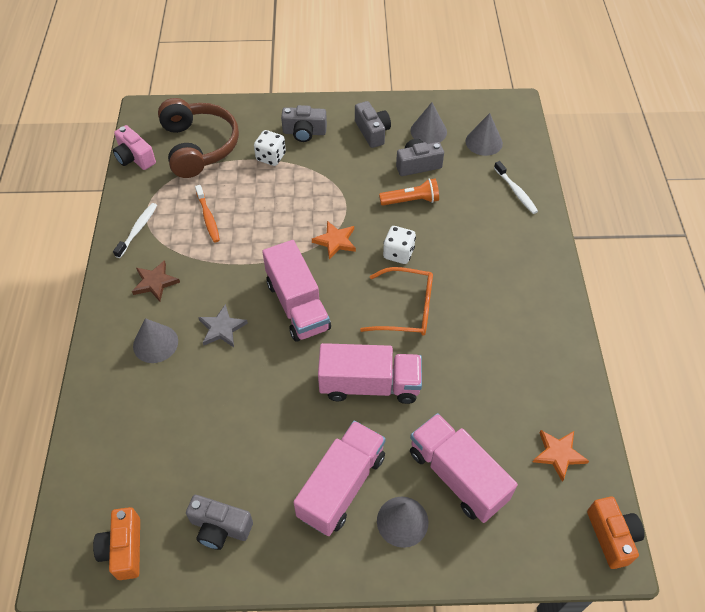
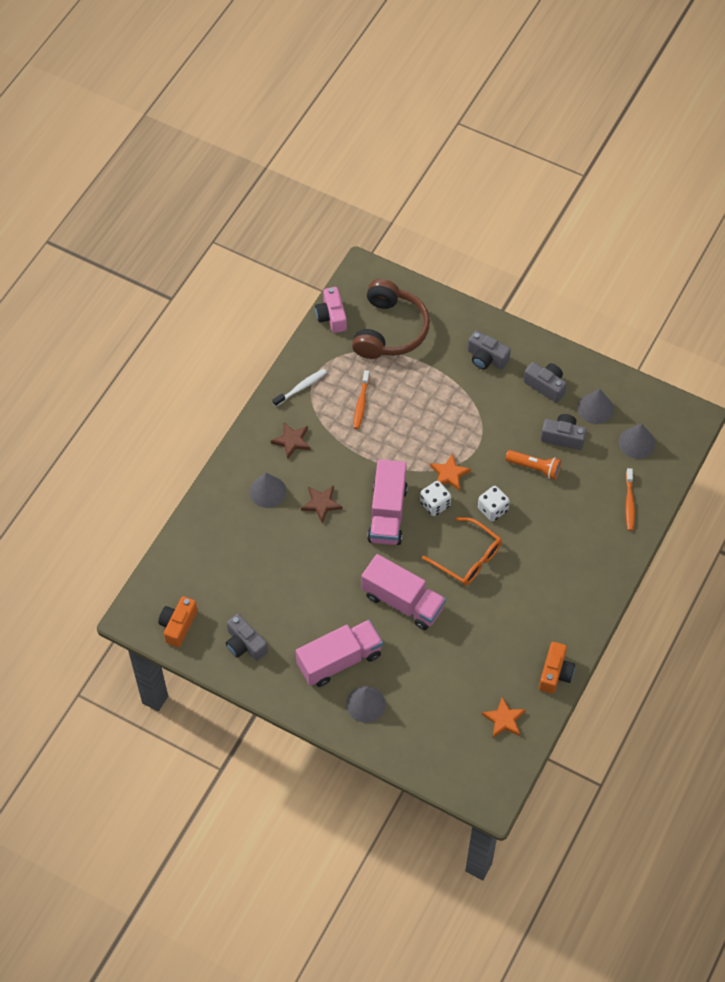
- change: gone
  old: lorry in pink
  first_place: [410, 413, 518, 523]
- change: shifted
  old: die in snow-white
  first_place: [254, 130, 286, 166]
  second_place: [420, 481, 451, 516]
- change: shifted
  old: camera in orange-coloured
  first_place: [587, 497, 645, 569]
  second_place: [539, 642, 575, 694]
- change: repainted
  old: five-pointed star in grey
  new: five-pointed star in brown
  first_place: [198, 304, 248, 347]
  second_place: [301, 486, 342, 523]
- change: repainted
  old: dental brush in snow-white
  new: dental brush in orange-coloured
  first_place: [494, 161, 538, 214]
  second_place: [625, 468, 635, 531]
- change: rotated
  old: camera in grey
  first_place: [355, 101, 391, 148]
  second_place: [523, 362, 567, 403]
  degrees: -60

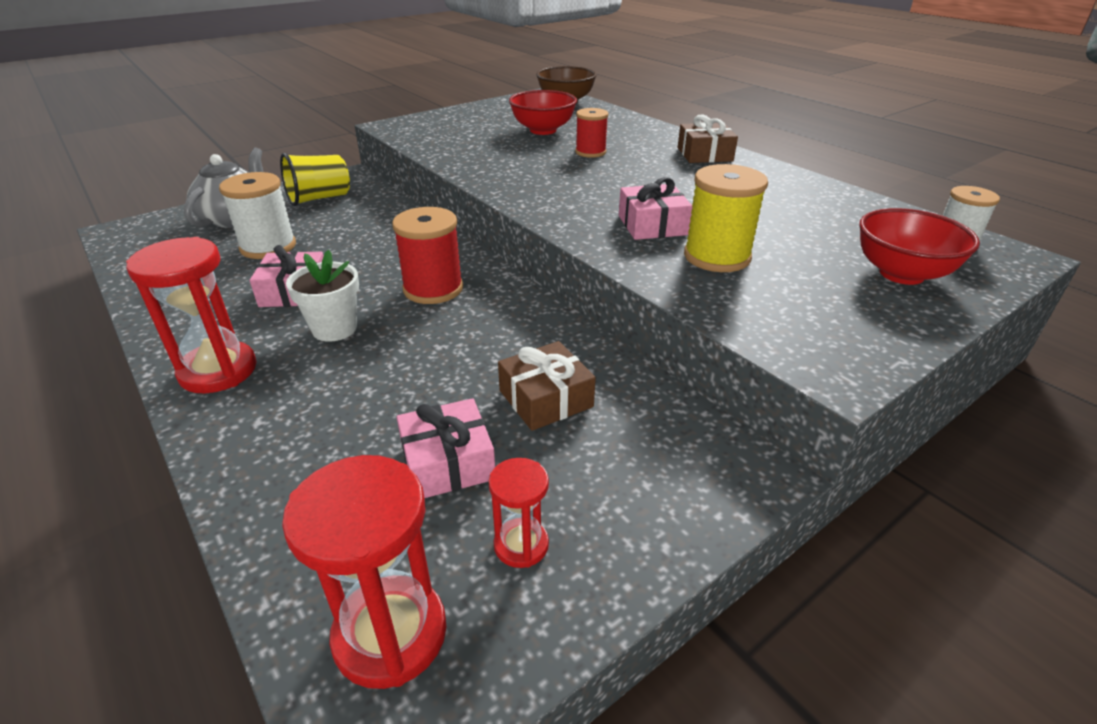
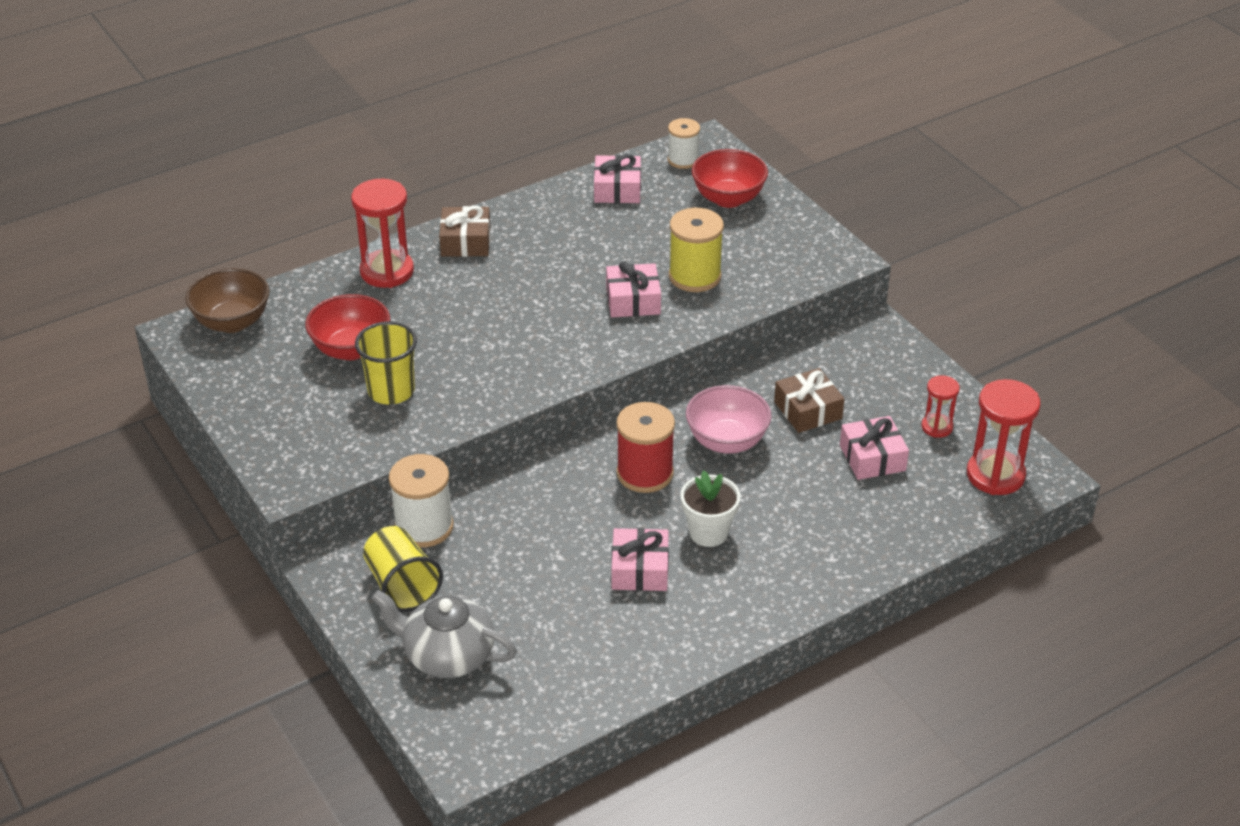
- change: gone
  old: reel of thread in scarlet
  first_place: [575, 108, 608, 158]
- change: new
  new: tumbler in bright yellow
  second_place: [355, 321, 417, 405]
- change: new
  new: wrapped gift in pink
  second_place: [594, 154, 641, 203]
- change: new
  new: deep dish in pink
  second_place: [686, 385, 772, 454]
- change: shifted
  old: sandglass in scarlet
  first_place: [126, 237, 256, 393]
  second_place: [351, 179, 414, 288]
- change: shifted
  old: reel of thread in snow-white
  first_place: [219, 172, 296, 259]
  second_place: [389, 454, 454, 548]

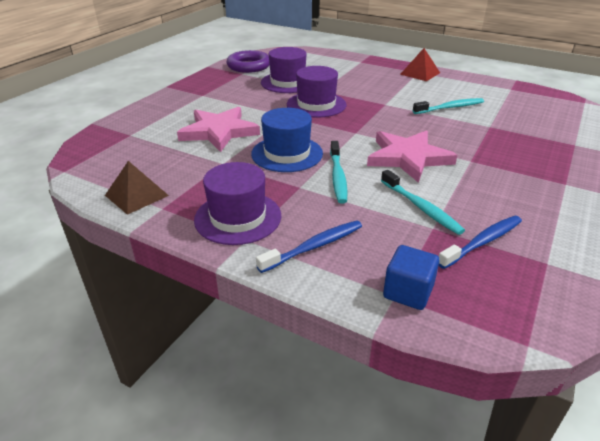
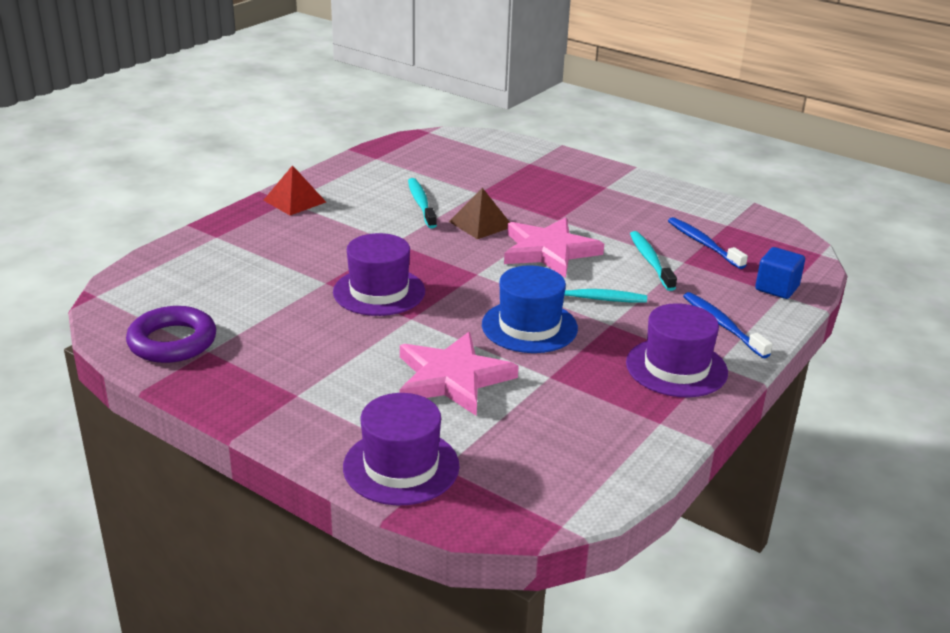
- change: shifted
  old: pyramid in brown
  first_place: [105, 161, 169, 215]
  second_place: [449, 188, 510, 239]
- change: shifted
  old: tall hat in purple
  first_place: [261, 47, 306, 93]
  second_place: [343, 393, 460, 506]
- change: rotated
  old: dental brush in turquoise
  first_place: [381, 170, 465, 235]
  second_place: [630, 231, 677, 291]
  degrees: -75

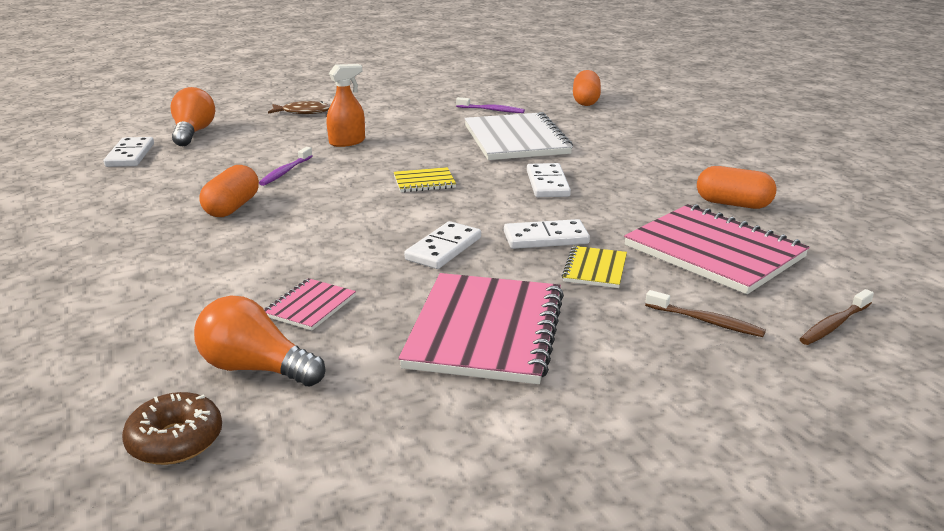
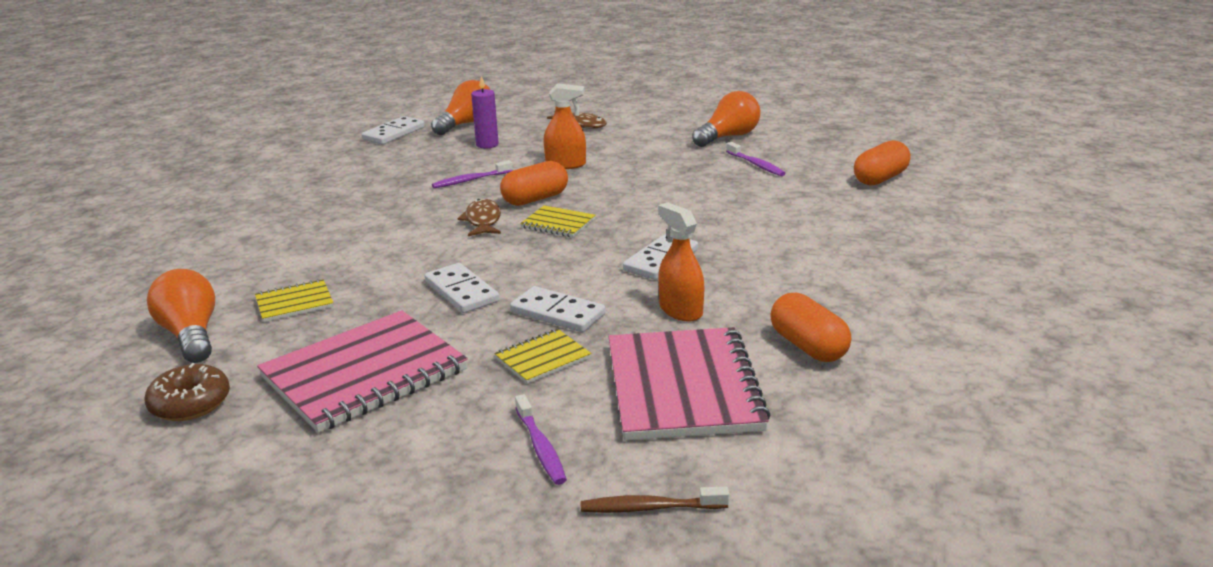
- change: gone
  old: notebook in snow-white
  first_place: [464, 112, 573, 160]
- change: new
  new: toy fish in brown
  second_place: [457, 199, 501, 236]
- change: new
  new: pillar candle in purple
  second_place: [471, 76, 499, 149]
- change: new
  new: sprayer in orange-coloured
  second_place: [658, 203, 704, 322]
- change: new
  new: light bulb in orange-coloured
  second_place: [692, 91, 761, 147]
- change: shifted
  old: doughnut in brown
  first_place: [122, 392, 222, 465]
  second_place: [145, 363, 230, 421]
- change: shifted
  old: pill shape in orange-coloured
  first_place: [199, 165, 259, 217]
  second_place: [500, 161, 568, 206]
- change: repainted
  old: notebook in pink
  new: notebook in bright yellow
  first_place: [265, 278, 356, 331]
  second_place: [255, 279, 334, 322]
- change: repainted
  old: dental brush in brown
  new: dental brush in purple
  first_place: [645, 290, 766, 337]
  second_place: [515, 394, 567, 485]
- change: rotated
  old: domino piece in snow-white
  first_place: [404, 221, 481, 269]
  second_place: [425, 263, 499, 313]
  degrees: 75

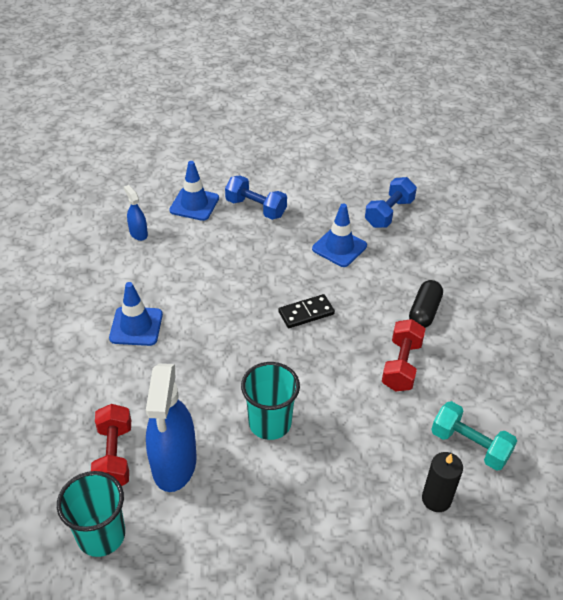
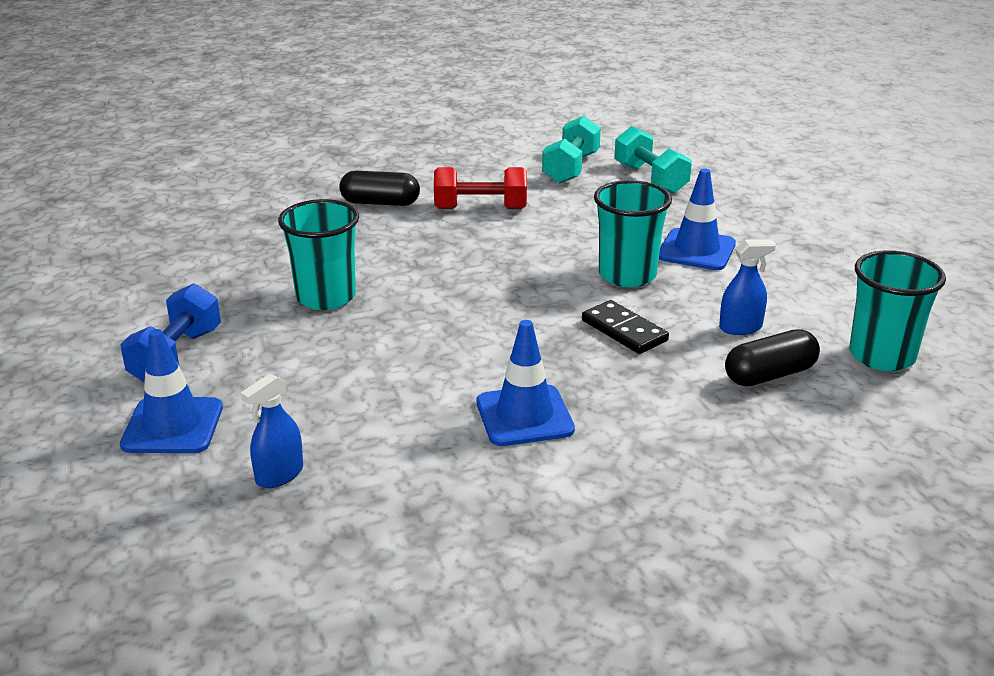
- change: gone
  old: dumbbell in cobalt
  first_place: [365, 177, 417, 228]
- change: new
  new: tumbler in turquoise
  second_place: [278, 199, 359, 310]
- change: shifted
  old: domino piece in ebony
  first_place: [278, 294, 335, 328]
  second_place: [582, 300, 669, 354]
- change: shifted
  old: traffic cone in cobalt
  first_place: [312, 204, 367, 267]
  second_place: [659, 168, 736, 270]
- change: swapped
  old: dumbbell in scarlet
  new: pill shape in ebony
  first_place: [91, 404, 131, 486]
  second_place: [725, 329, 820, 386]
- change: swapped
  old: pillar candle in ebony
  new: dumbbell in turquoise
  first_place: [422, 452, 463, 512]
  second_place: [614, 126, 692, 194]
- change: scaled
  old: sprayer in cobalt
  first_place: [146, 364, 197, 492]
  second_place: [719, 239, 776, 335]
  factor: 0.48

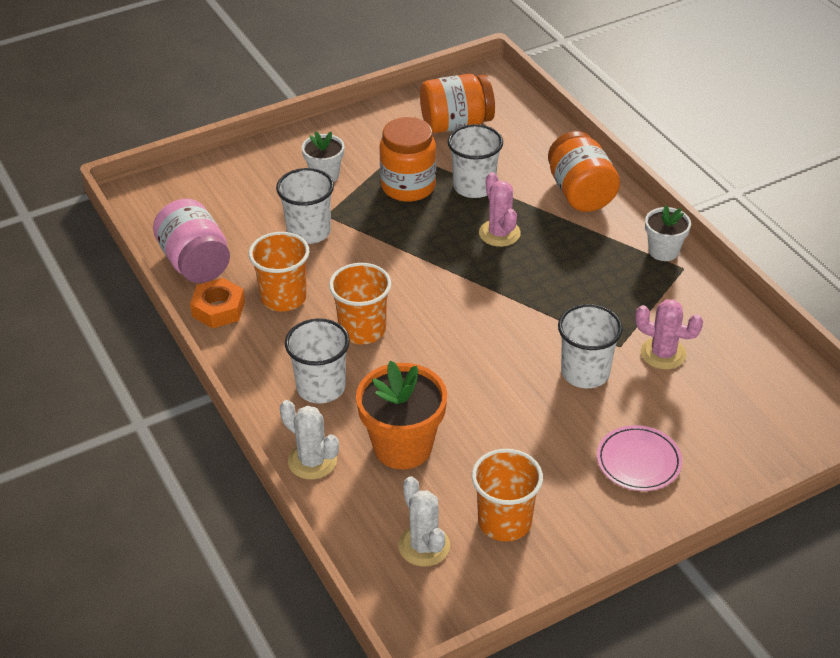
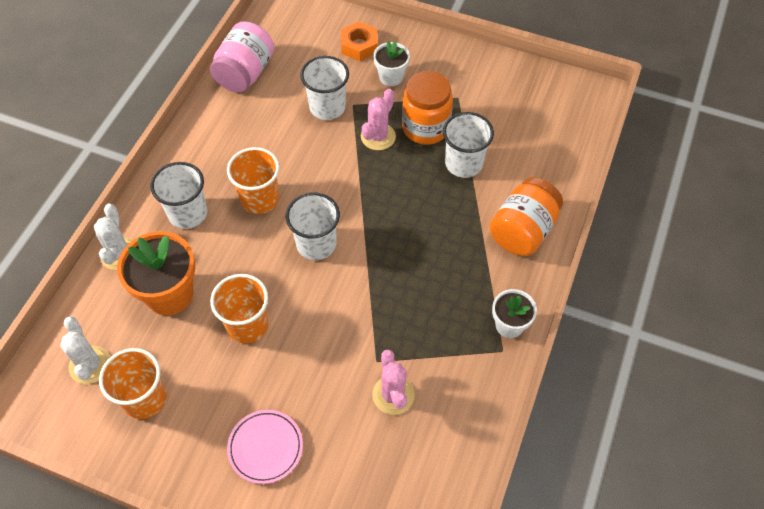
- change: gone
  old: preserve jar in orange-coloured
  first_place: [420, 74, 495, 133]
- change: shifted
  old: hexagon nut in orange-coloured
  first_place: [190, 278, 245, 328]
  second_place: [341, 21, 378, 61]
- change: shifted
  old: tumbler in orange-coloured
  first_place: [249, 232, 309, 312]
  second_place: [210, 274, 268, 343]
- change: shifted
  old: saguaro cactus in pink
  first_place: [479, 172, 521, 247]
  second_place: [361, 89, 396, 150]
- change: shifted
  old: tumbler in snow-white
  first_place: [558, 304, 623, 388]
  second_place: [286, 192, 340, 260]
- change: rotated
  old: saguaro cactus in snow-white
  first_place: [398, 476, 450, 567]
  second_place: [60, 316, 110, 384]
  degrees: -45

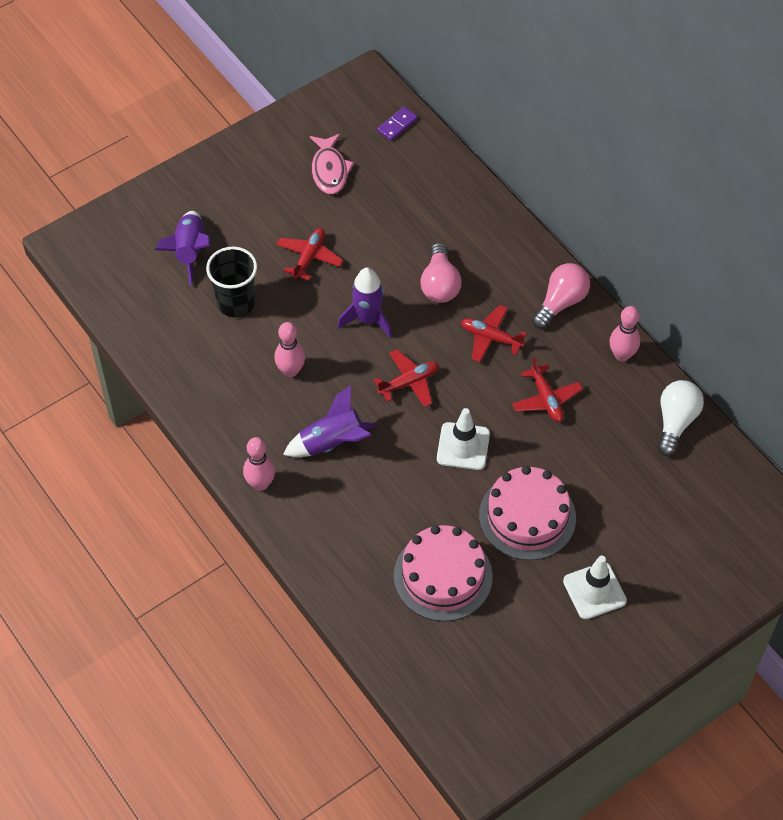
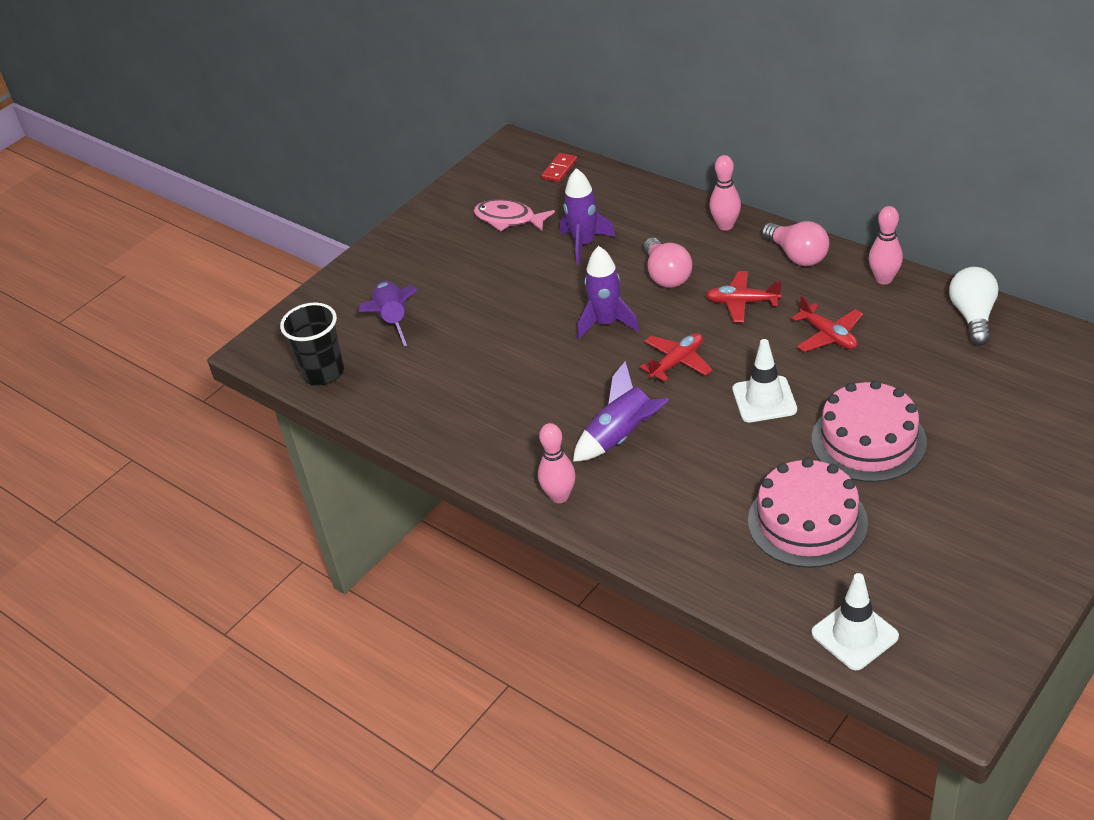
- change: gone
  old: plane in scarlet
  first_place: [276, 228, 343, 281]
- change: new
  new: spaceship in purple
  second_place: [560, 168, 616, 265]
- change: shifted
  old: tumbler in ebony
  first_place: [206, 246, 257, 317]
  second_place: [280, 303, 344, 385]
- change: shifted
  old: tenpin in pink
  first_place: [274, 322, 305, 377]
  second_place: [709, 155, 741, 231]
- change: shifted
  old: traffic cone in snow-white
  first_place: [563, 556, 627, 619]
  second_place: [811, 573, 899, 670]
- change: repainted
  old: domino piece in purple
  new: domino piece in scarlet
  first_place: [377, 107, 418, 141]
  second_place: [541, 153, 577, 182]
- change: rotated
  old: toy fish in pink
  first_place: [310, 134, 354, 194]
  second_place: [474, 200, 555, 232]
  degrees: 135
- change: rotated
  old: light bulb in pink
  first_place: [532, 263, 590, 329]
  second_place: [762, 221, 829, 266]
  degrees: 120

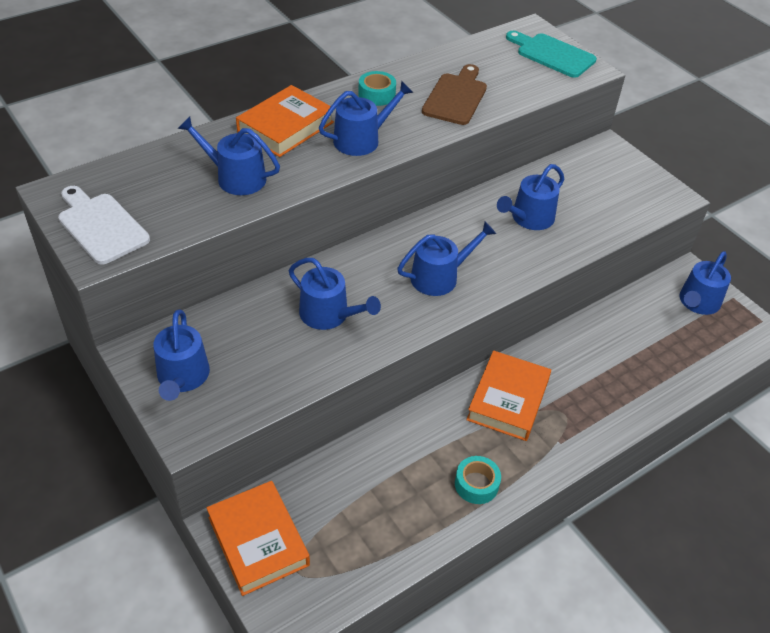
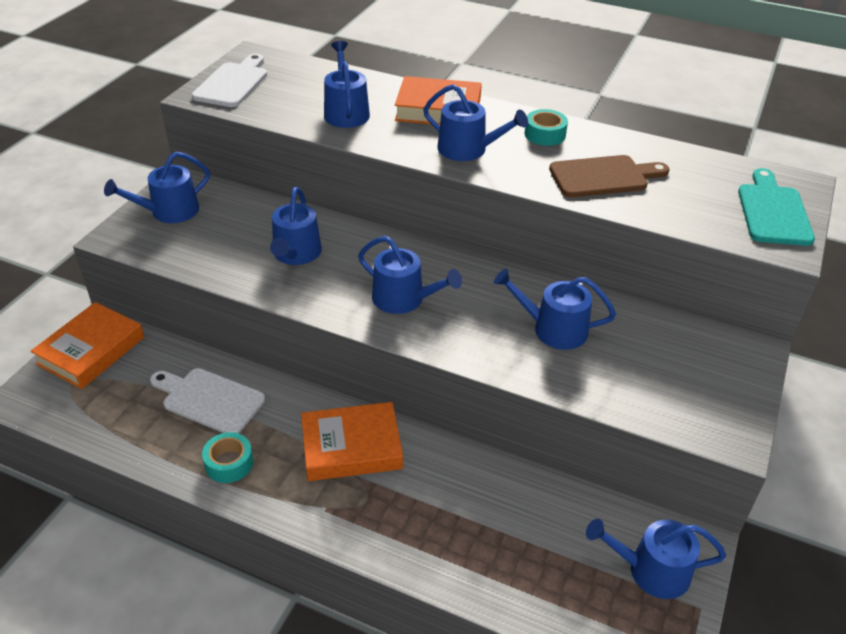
- change: new
  new: bread board in snow-white
  second_place: [150, 368, 265, 433]

